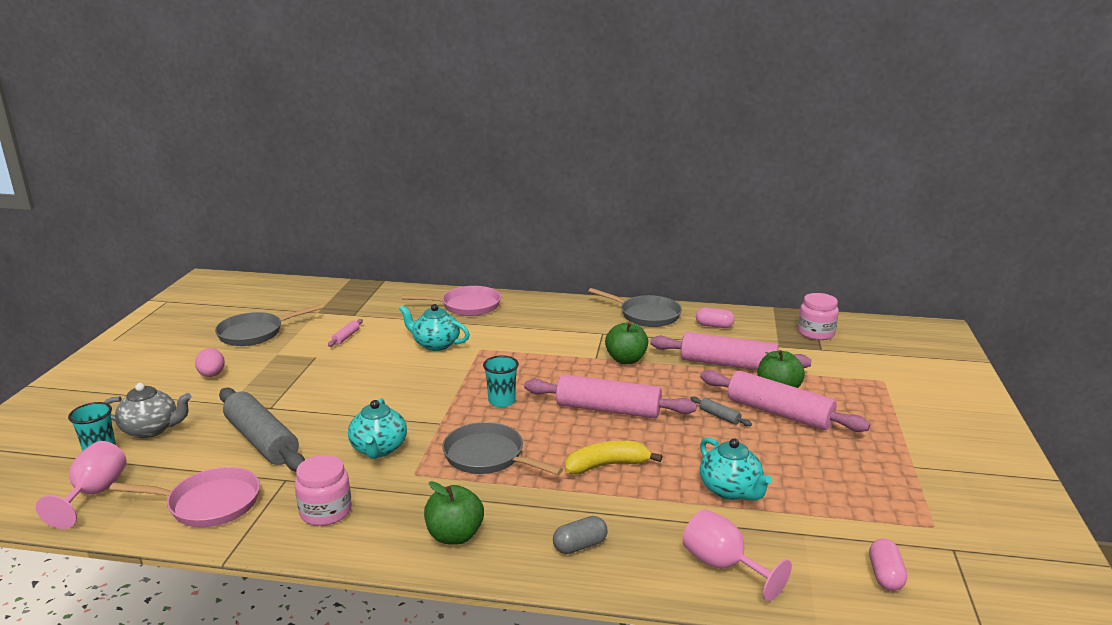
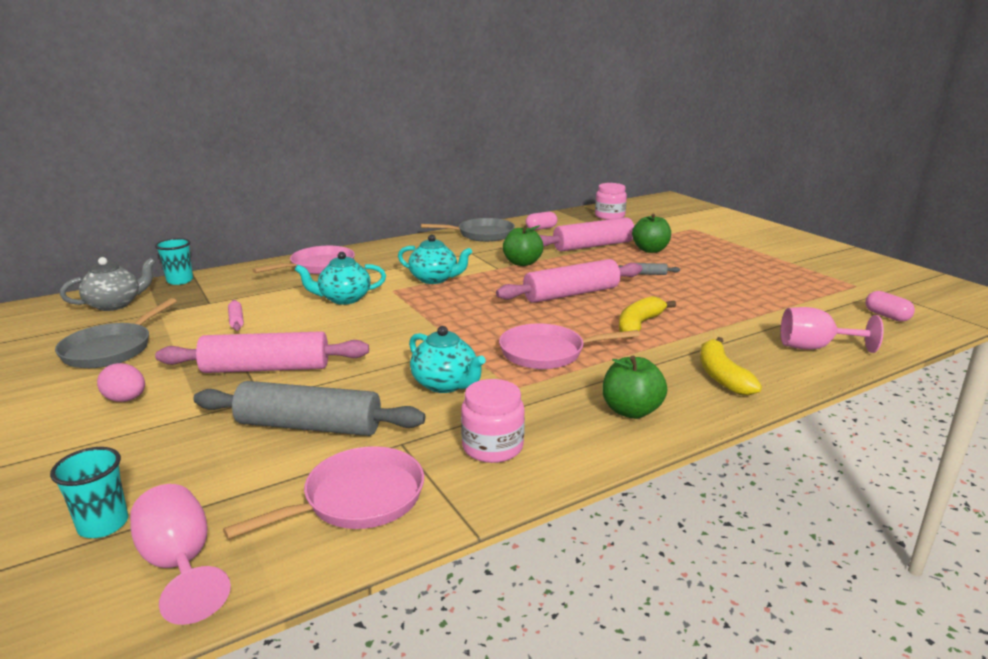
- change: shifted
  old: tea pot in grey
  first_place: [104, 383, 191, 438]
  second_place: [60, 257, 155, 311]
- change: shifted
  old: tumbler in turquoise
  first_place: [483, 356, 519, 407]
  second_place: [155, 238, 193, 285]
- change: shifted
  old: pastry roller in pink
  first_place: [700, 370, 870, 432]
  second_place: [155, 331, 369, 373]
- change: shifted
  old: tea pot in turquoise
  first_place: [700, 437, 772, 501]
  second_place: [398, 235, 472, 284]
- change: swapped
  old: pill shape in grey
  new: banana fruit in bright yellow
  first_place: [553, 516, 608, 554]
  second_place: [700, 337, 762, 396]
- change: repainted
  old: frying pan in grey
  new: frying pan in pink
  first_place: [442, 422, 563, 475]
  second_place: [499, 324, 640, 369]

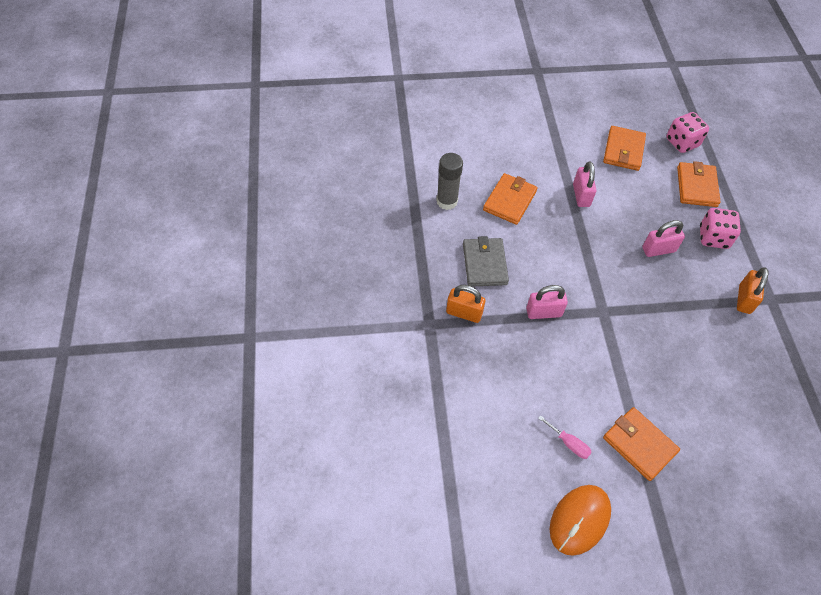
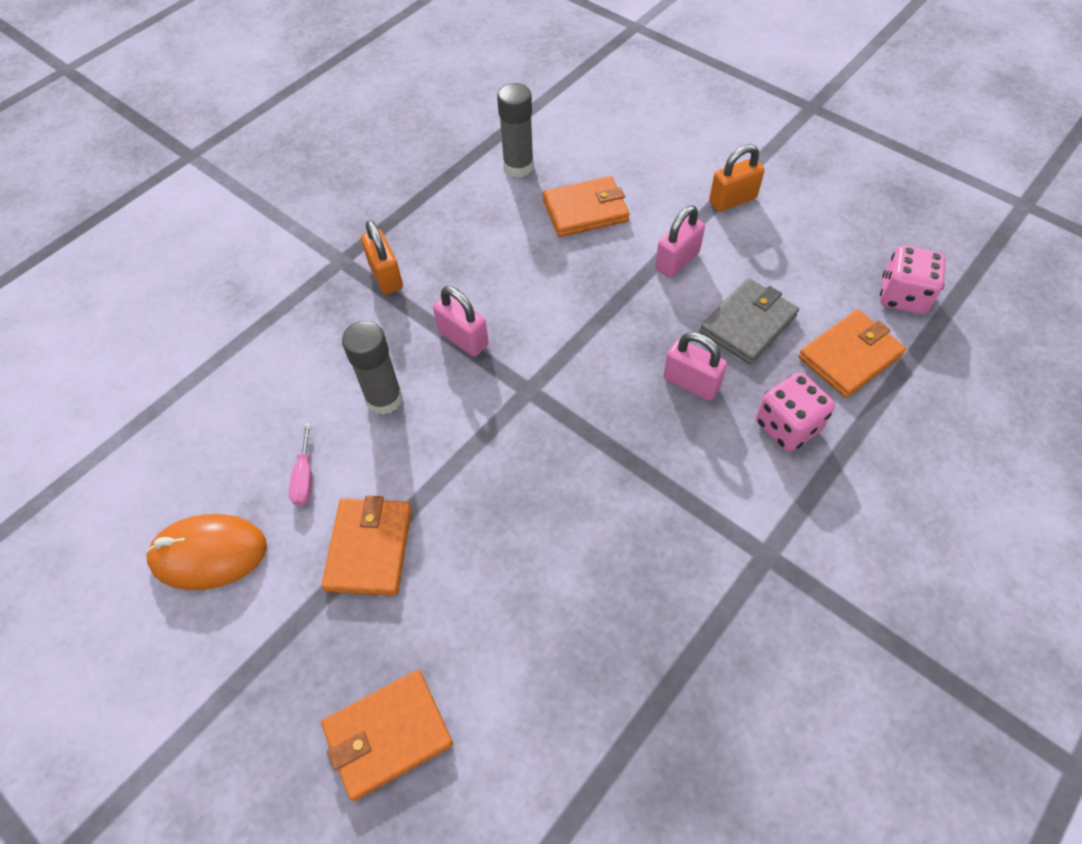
- change: new
  new: stick of glue in grey
  second_place: [342, 321, 403, 415]
- change: shifted
  old: card wallet in grey
  first_place: [463, 236, 509, 287]
  second_place: [700, 278, 799, 365]
- change: shifted
  old: card wallet in orange-coloured
  first_place: [603, 126, 646, 171]
  second_place: [321, 670, 453, 801]
- change: shifted
  old: lock in orange-coloured
  first_place: [737, 267, 768, 314]
  second_place: [709, 144, 765, 212]

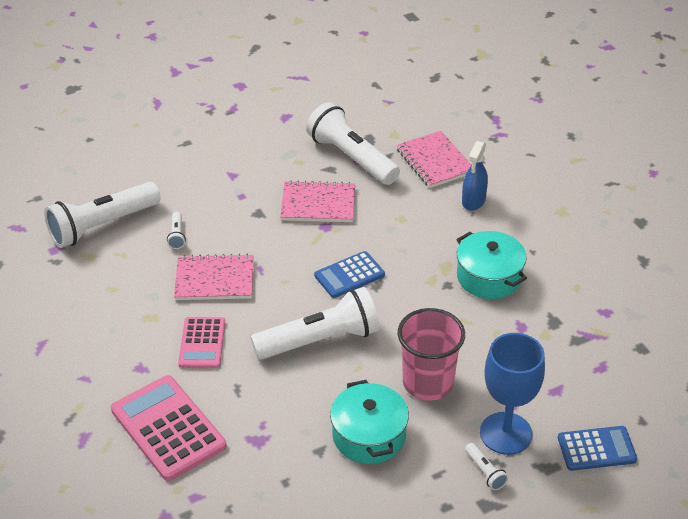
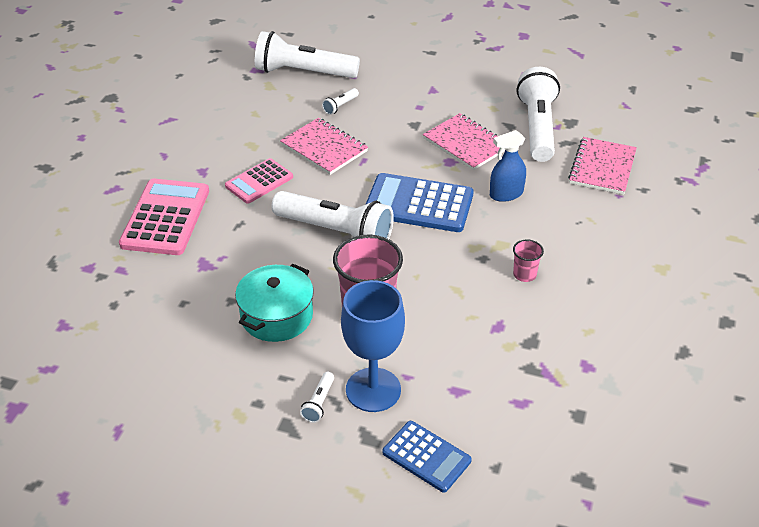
- change: shifted
  old: sprayer in cobalt
  first_place: [462, 141, 488, 211]
  second_place: [490, 130, 526, 202]
- change: swapped
  old: stockpot in turquoise
  new: tumbler in pink
  first_place: [456, 231, 527, 299]
  second_place: [513, 240, 544, 282]
- change: scaled
  old: adding machine in cobalt
  first_place: [314, 251, 385, 298]
  second_place: [365, 173, 474, 232]
  factor: 1.63

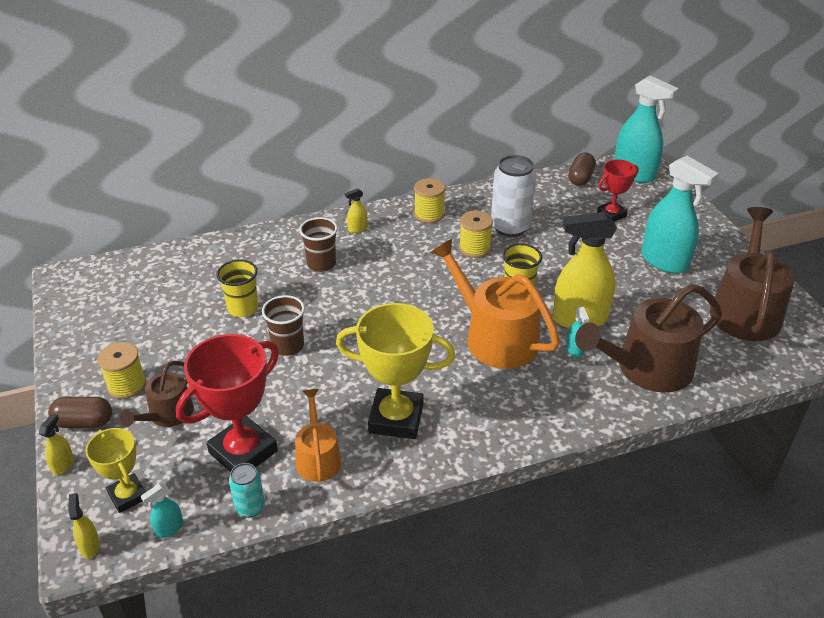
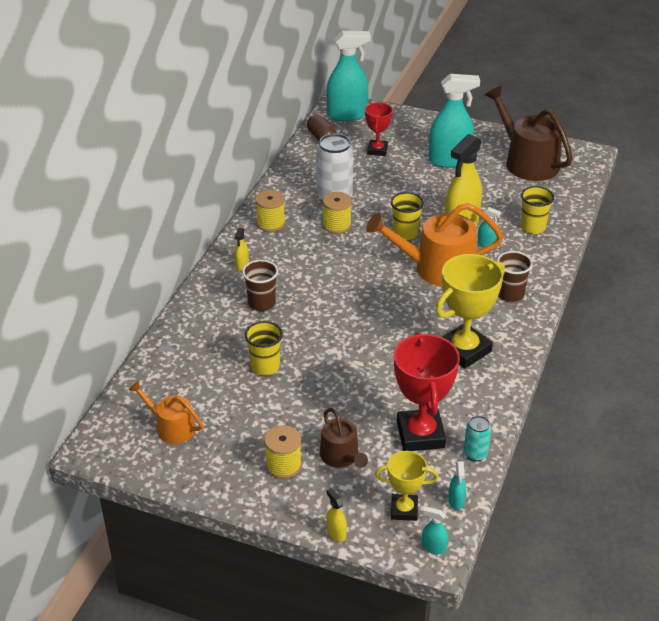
- change: gone
  old: pill shape in brown
  first_place: [48, 397, 112, 428]
- change: shifted
  old: tumbler in brown
  first_place: [262, 295, 305, 356]
  second_place: [497, 251, 533, 302]
- change: shifted
  old: watering pot in orange-coloured
  first_place: [295, 389, 342, 482]
  second_place: [129, 381, 203, 444]
- change: swapped
  old: watering pot in brown
  new: tumbler in bright yellow
  first_place: [575, 284, 722, 393]
  second_place: [521, 186, 554, 234]
- change: repainted
  old: sprayer in bright yellow
  new: sprayer in turquoise
  first_place: [68, 493, 100, 558]
  second_place: [422, 506, 448, 554]

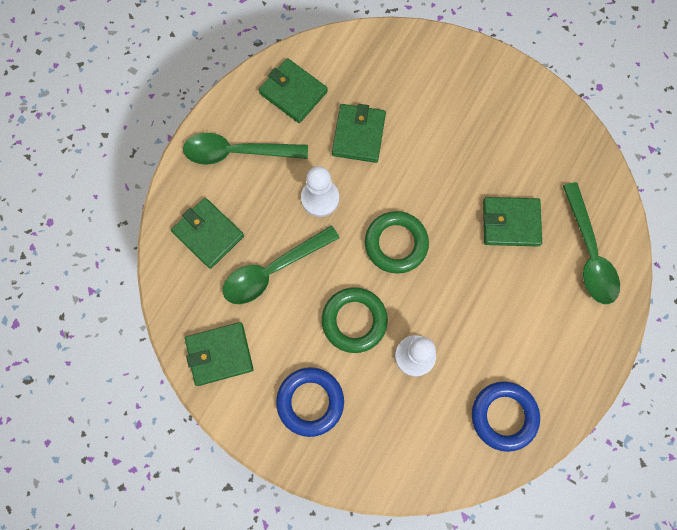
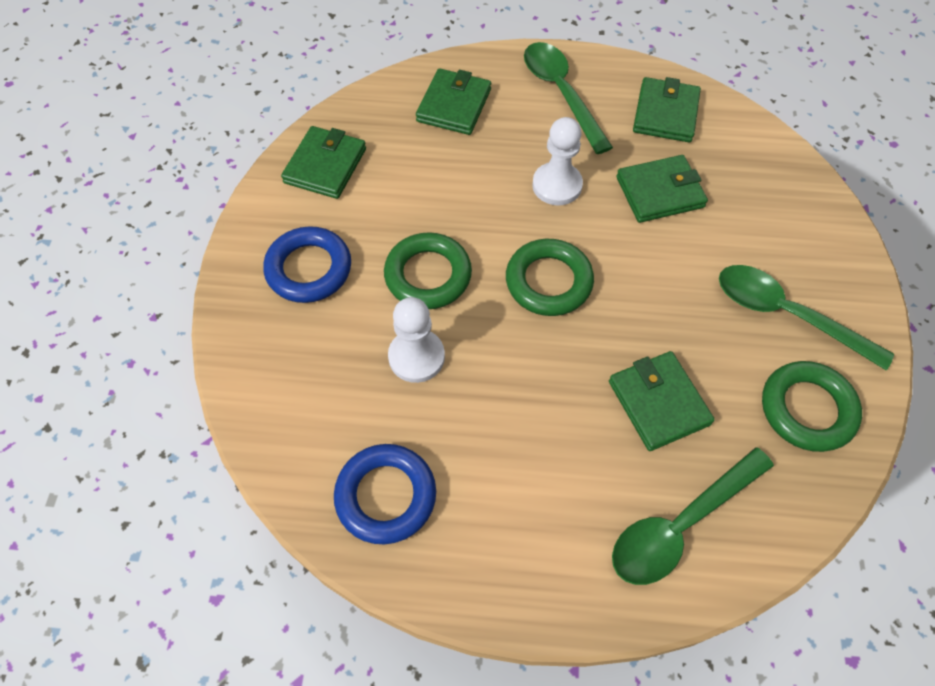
- change: new
  new: torus in green
  second_place: [762, 361, 862, 452]
- change: shifted
  old: spoon in green
  first_place: [223, 225, 340, 304]
  second_place: [719, 265, 894, 370]
- change: rotated
  old: card wallet in green
  first_place: [185, 322, 253, 386]
  second_place: [281, 126, 366, 199]
  degrees: 60

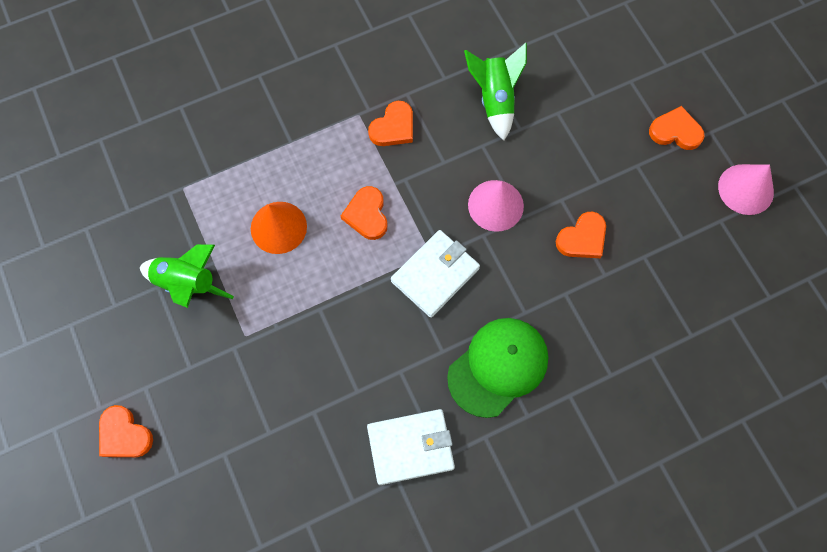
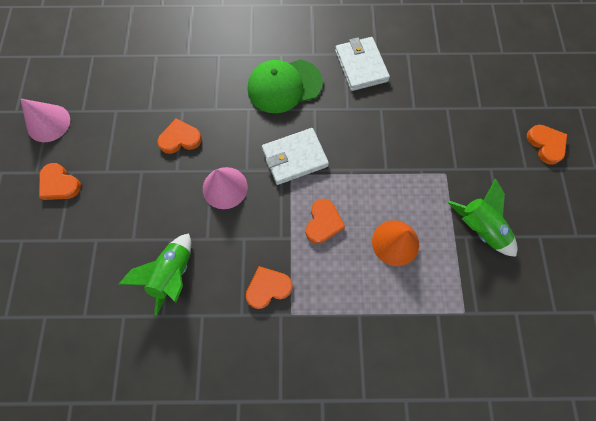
- change: rotated
  old: card wallet in snow-white
  first_place: [367, 409, 455, 485]
  second_place: [335, 37, 390, 91]
  degrees: 60

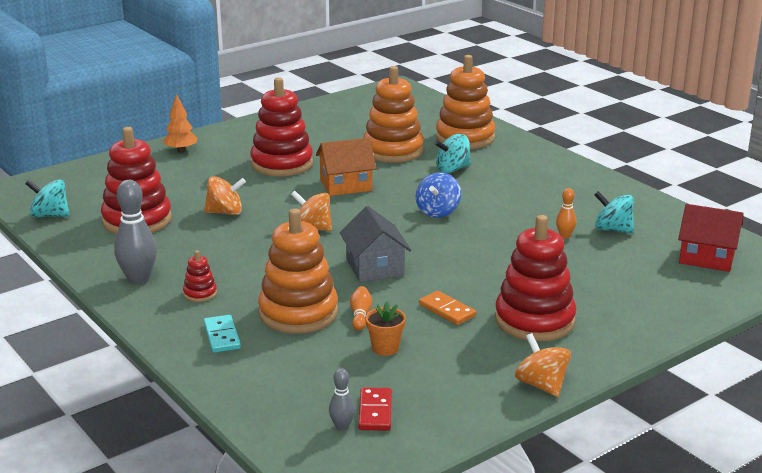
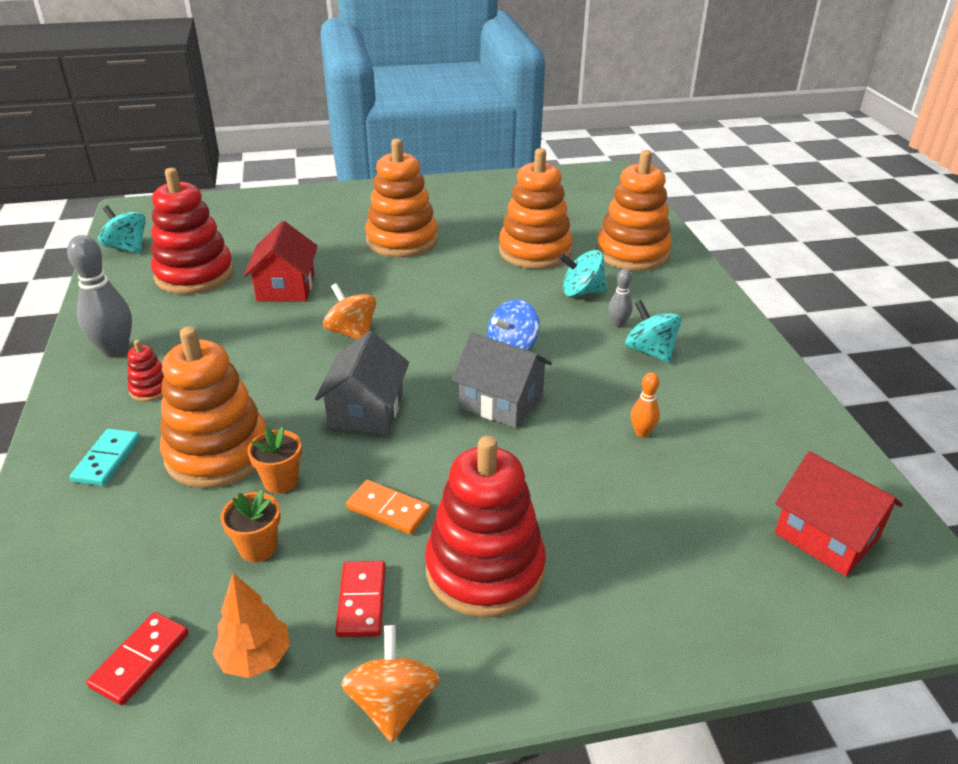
- change: gone
  old: cottage in orange-coloured
  first_place: [316, 138, 376, 196]
- change: new
  new: domino piece in scarlet
  second_place: [335, 561, 386, 637]
- change: new
  new: cottage in grey
  second_place: [452, 333, 552, 428]
- change: shifted
  old: tree in orange-coloured
  first_place: [163, 94, 197, 153]
  second_place: [212, 573, 290, 678]
- change: shifted
  old: tenpin in grey
  first_place: [329, 368, 355, 431]
  second_place: [608, 269, 632, 328]
- change: shifted
  old: spinning top in turquoise
  first_place: [594, 191, 634, 234]
  second_place: [625, 300, 682, 363]
- change: swapped
  old: spinning top in orange-coloured
  new: cottage in scarlet
  first_place: [204, 176, 246, 215]
  second_place: [244, 221, 317, 302]
- change: swapped
  old: tenpin in orange-coloured
  new: flower pot in orange-coloured
  first_place: [350, 286, 372, 331]
  second_place: [247, 427, 302, 493]
- change: repainted
  old: stacking toy in scarlet
  new: stacking toy in orange-coloured
  first_place: [250, 77, 313, 176]
  second_place: [365, 139, 438, 257]
- change: rotated
  old: domino piece in orange-coloured
  first_place: [419, 291, 476, 325]
  second_place: [346, 480, 431, 535]
  degrees: -45

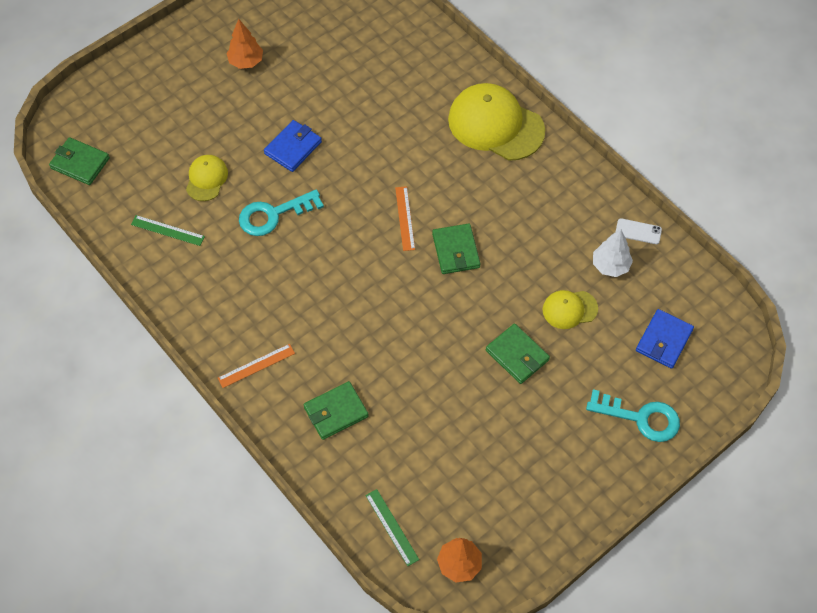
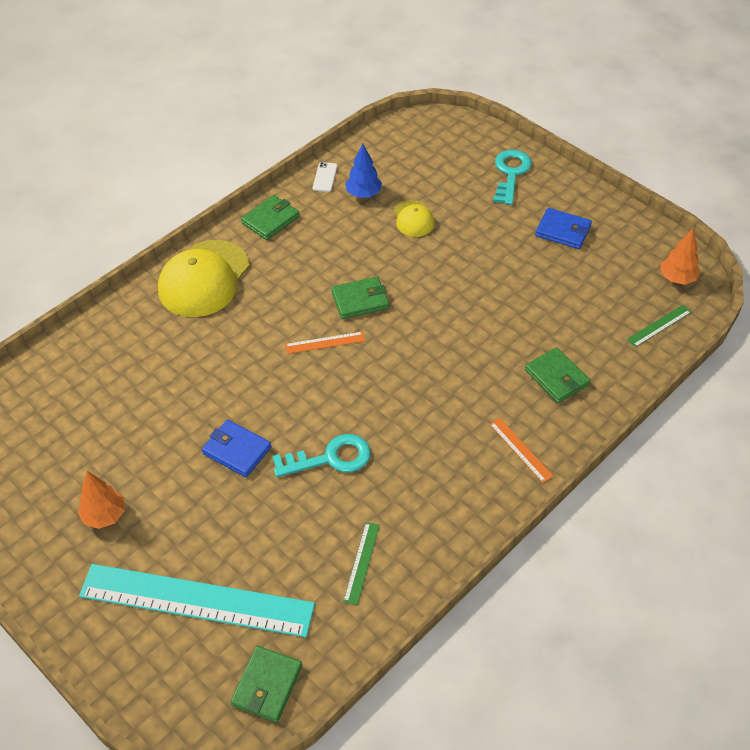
- change: gone
  old: peaked cap in bright yellow
  first_place: [186, 155, 228, 201]
- change: new
  new: ruler in turquoise
  second_place: [79, 564, 315, 637]
- change: shifted
  old: card wallet in green
  first_place: [486, 323, 550, 384]
  second_place: [241, 195, 299, 240]
- change: shifted
  old: card wallet in cobalt
  first_place: [636, 309, 694, 369]
  second_place: [535, 208, 592, 249]
- change: repainted
  old: tree in snow-white
  new: tree in cobalt
  first_place: [593, 229, 633, 277]
  second_place: [345, 144, 382, 198]
- change: rotated
  old: door key in turquoise
  first_place: [239, 189, 324, 236]
  second_place: [272, 434, 371, 477]
  degrees: -75

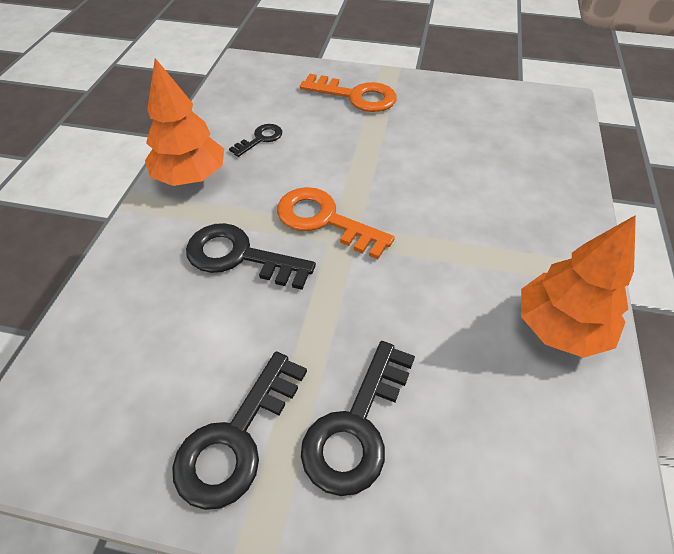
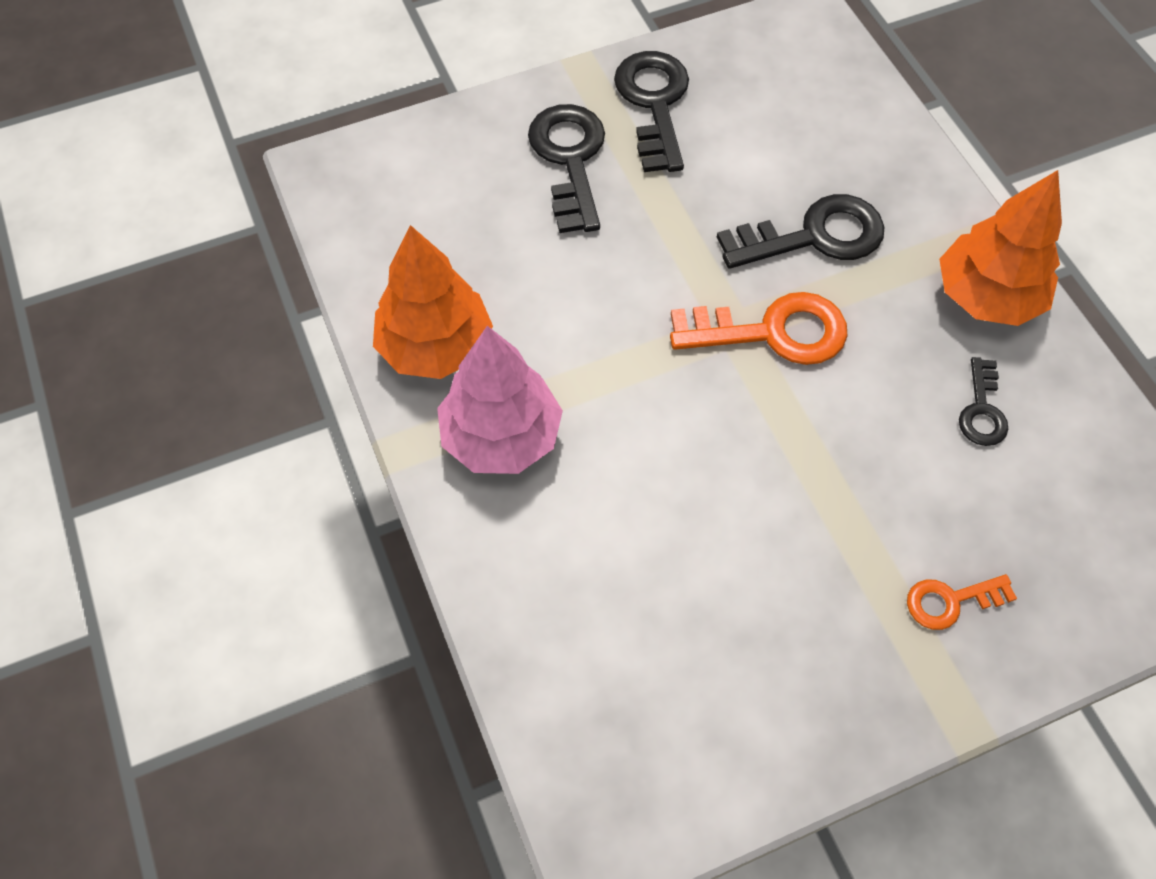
- change: new
  new: tree in pink
  second_place: [437, 326, 563, 474]
- change: scaled
  old: door key in orange-coloured
  first_place: [300, 74, 397, 112]
  second_place: [907, 574, 1017, 630]
  factor: 0.55

